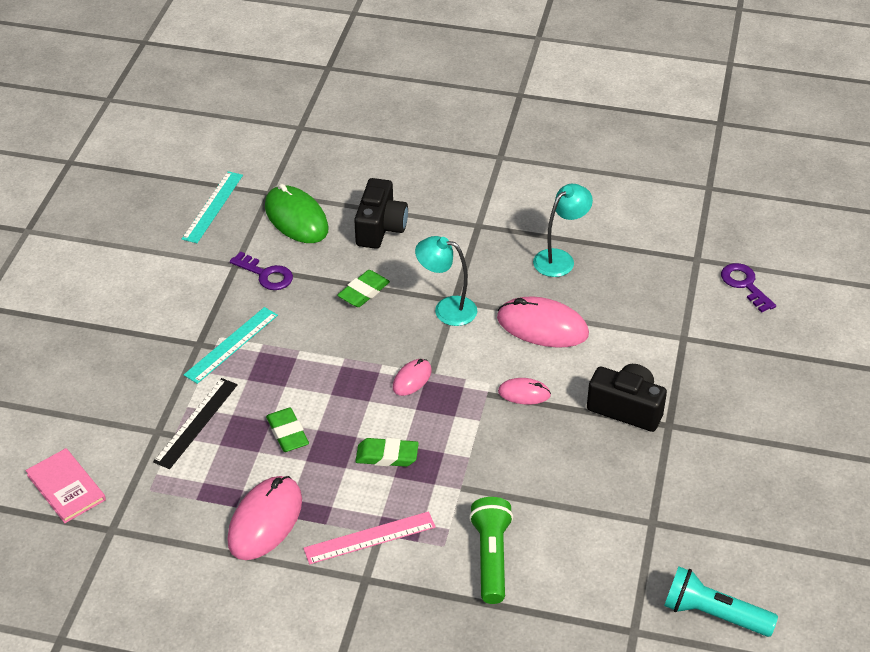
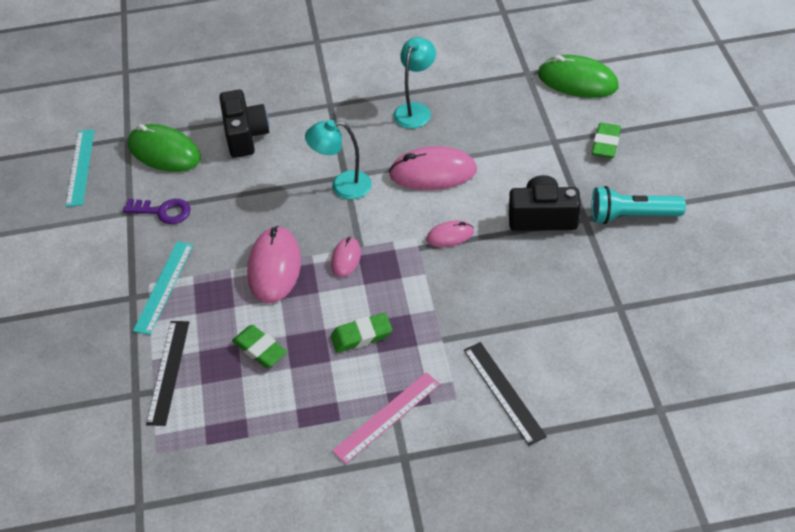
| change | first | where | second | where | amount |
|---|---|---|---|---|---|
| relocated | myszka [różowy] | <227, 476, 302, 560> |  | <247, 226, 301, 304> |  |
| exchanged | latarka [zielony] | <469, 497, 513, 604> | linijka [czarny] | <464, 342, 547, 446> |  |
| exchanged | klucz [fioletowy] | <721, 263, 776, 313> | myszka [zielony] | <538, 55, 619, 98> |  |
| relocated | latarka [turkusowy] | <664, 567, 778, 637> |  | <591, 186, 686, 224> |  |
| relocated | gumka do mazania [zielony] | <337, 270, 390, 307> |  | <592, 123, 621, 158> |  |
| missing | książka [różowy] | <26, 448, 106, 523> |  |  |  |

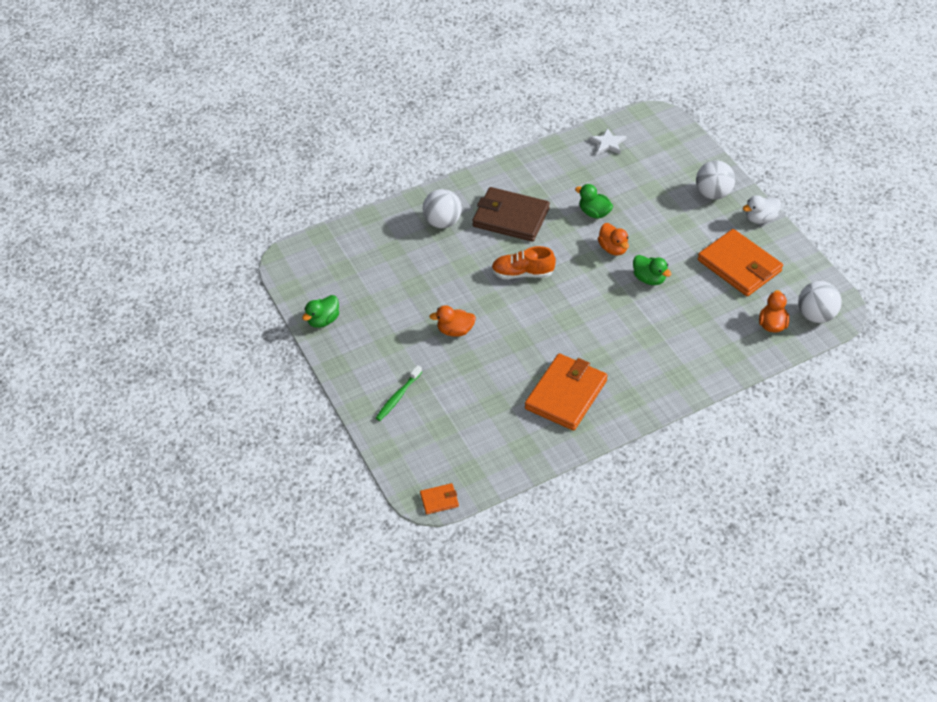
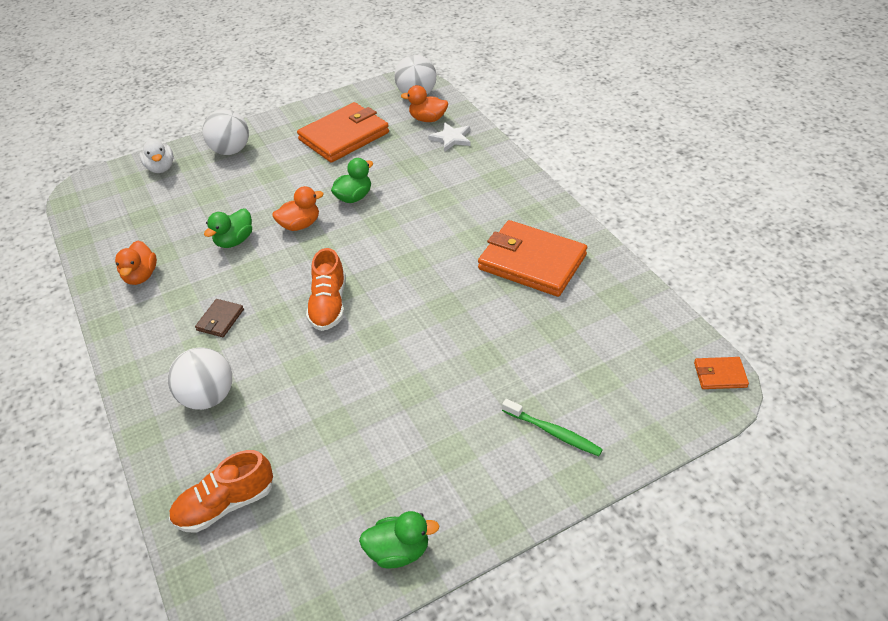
| change | first | where | second | where | amount |
|---|---|---|---|---|---|
| relocated | kaczka [pomarańczowy] | <429, 305, 476, 337> |  | <115, 241, 157, 285> |  |
| relocated | kaczka [biały] | <743, 195, 781, 224> |  | <139, 138, 174, 173> |  |
| appeared |  |  | but [pomarańczowy] | <169, 450, 273, 533> |  |
| size | portfel [brązowy] | <472, 187, 550, 242> |  | <195, 299, 244, 337> | x0.44 |
| spun | kaczka [zielony] | <302, 295, 339, 328> |  | <359, 511, 439, 568> | 45 degrees counterclockwise |
| relocated | gwiazda [biały] | <590, 128, 626, 155> |  | <428, 122, 471, 152> |  |
| spun | portfel [pomarańczowy] | <420, 483, 459, 514> |  | <694, 357, 749, 389> | 75 degrees counterclockwise |

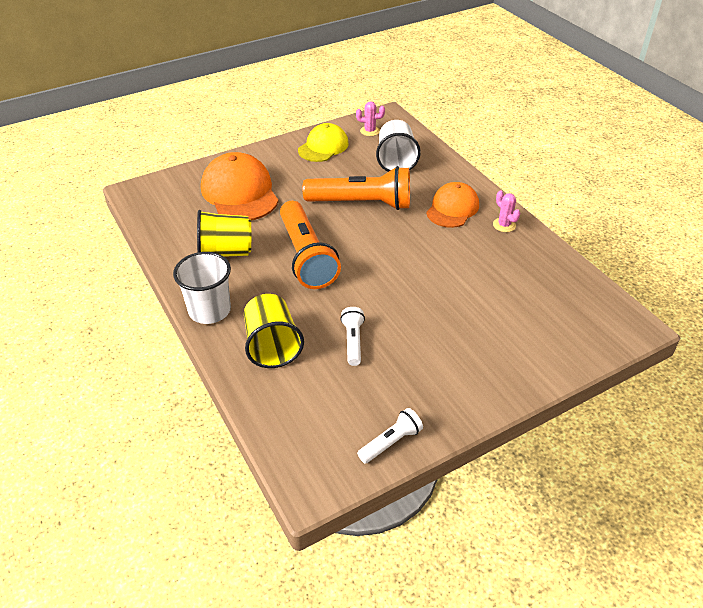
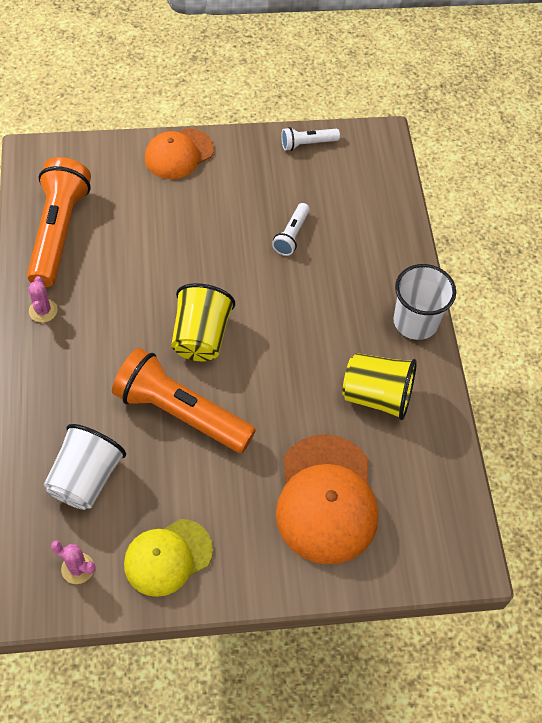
| change | first | where | second | where | amount |
|---|---|---|---|---|---|
| relocated | latarka [pomarańczowy] | <280, 201, 341, 289> |  | <27, 157, 91, 287> |  |
| relocated | czapka [pomarańczowy] | <426, 182, 479, 228> |  | <145, 129, 214, 179> |  |
| relocated | szklanka [żółty] | <244, 294, 304, 368> |  | <171, 283, 235, 361> |  |

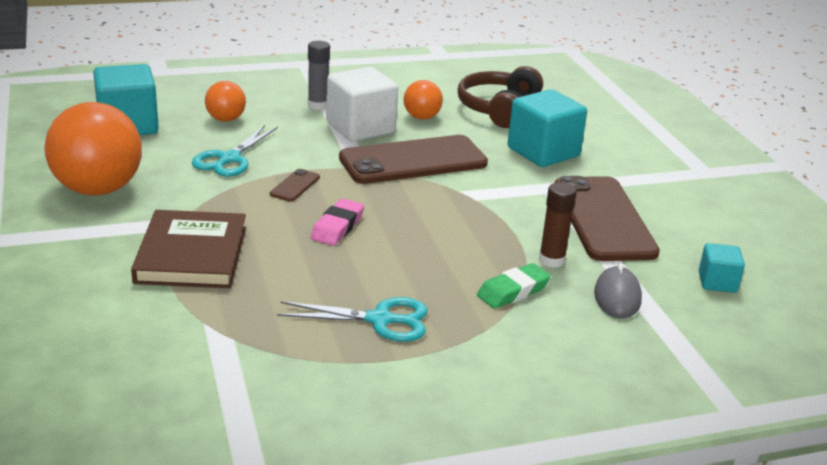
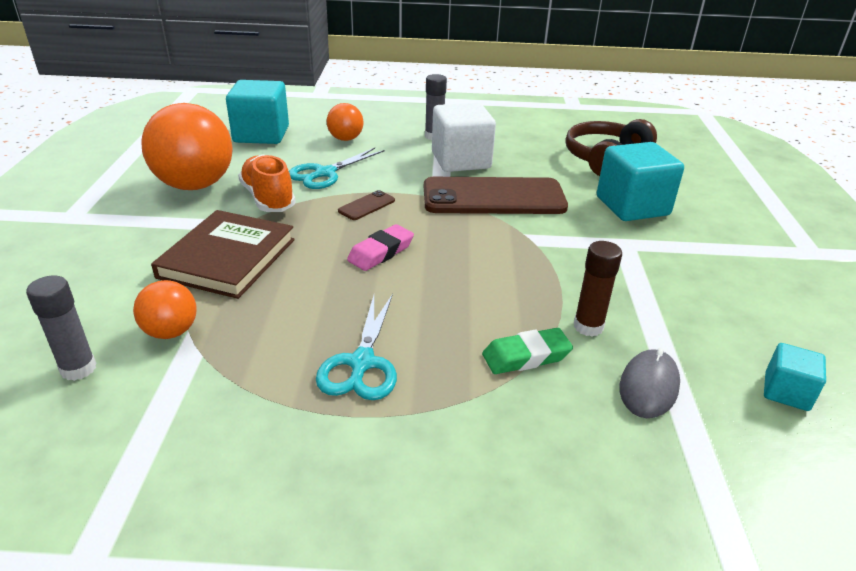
| change | first | where | second | where | amount |
|---|---|---|---|---|---|
| appeared |  |  | klej w sztyfcie [szary] | <26, 275, 97, 381> |  |
| relocated | piłka [pomarańczowy] | <404, 80, 443, 120> |  | <133, 280, 197, 339> |  |
| appeared |  |  | but [pomarańczowy] | <238, 155, 296, 212> |  |
| spun | nożyczki [turkusowy] | <277, 297, 428, 342> |  | <316, 294, 397, 400> | 75 degrees clockwise |
| missing | telefon [brązowy] | <555, 176, 660, 261> |  |  |  |

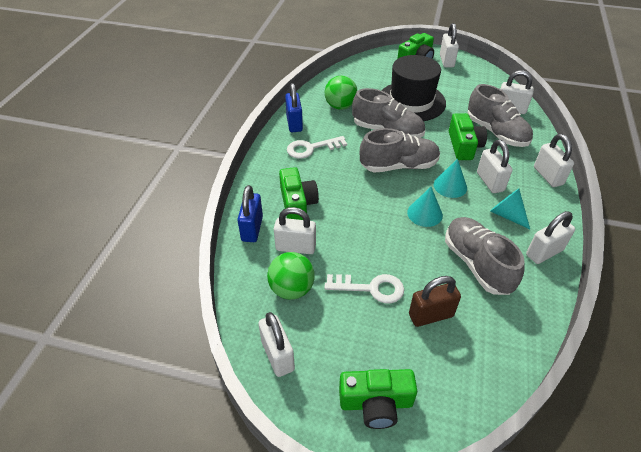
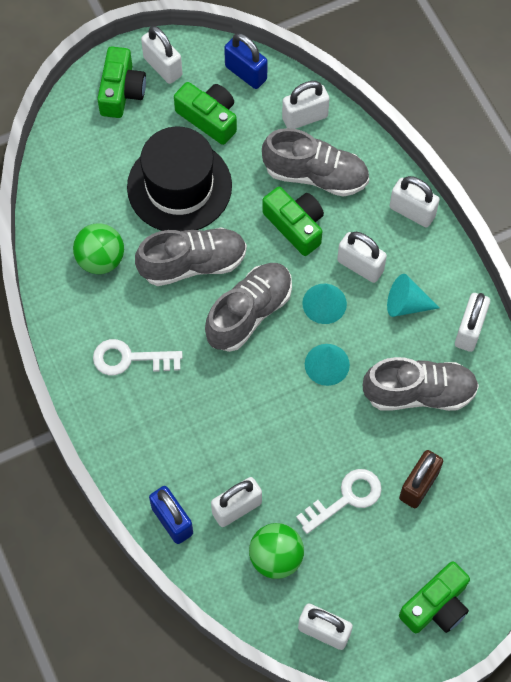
| change | first | where | second | where | amount |
|---|---|---|---|---|---|
| spun | klucz [biały] | <287, 136, 347, 159> |  | <93, 339, 183, 376> | 60 degrees clockwise |
| relocated | aparat fotograficzny [zielony] | <279, 167, 319, 220> |  | <174, 82, 237, 145> |  |
| relocated | kłódka [niebieski] | <285, 83, 303, 132> |  | <224, 33, 268, 89> |  |
| spun | but [szary] | <445, 217, 525, 295> |  | <363, 357, 479, 411> | 150 degrees clockwise |

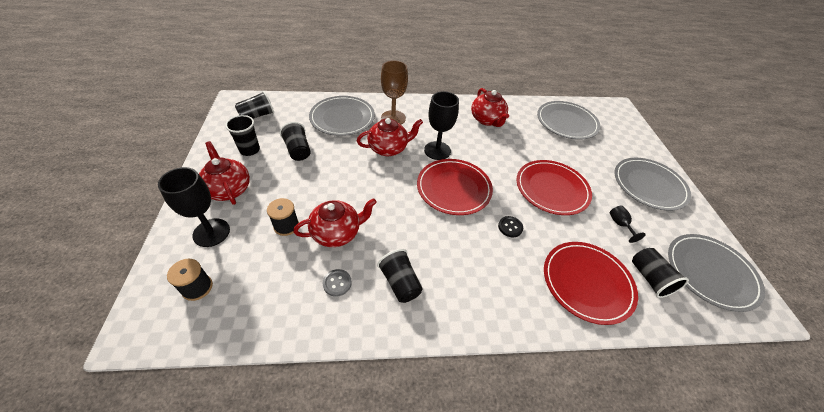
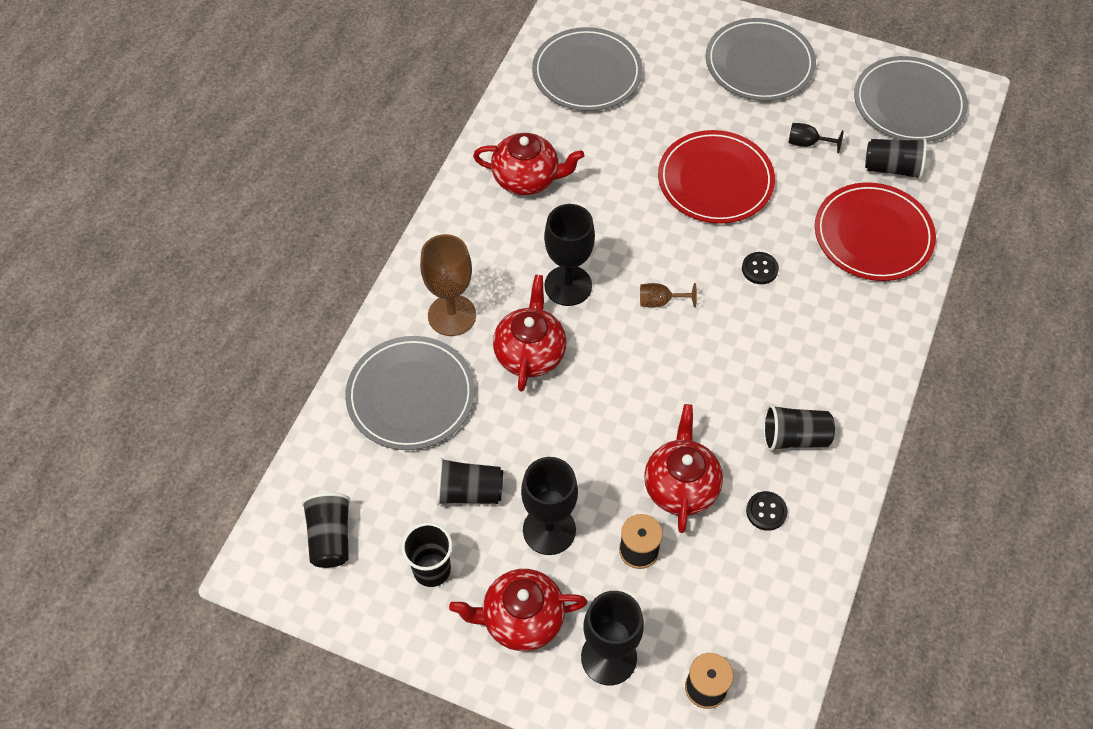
| change | first | where | second | where | amount |
|---|---|---|---|---|---|
| appeared |  |  | kielich [czarny] | <521, 457, 578, 555> |  |
| exchanged | talerz [czerwony] | <417, 159, 493, 215> | kielich [brązowy] | <640, 283, 697, 308> |  |
| colour | guzik [szary] | <323, 269, 352, 297> | guzik [czarny] | <746, 491, 788, 531> |  |

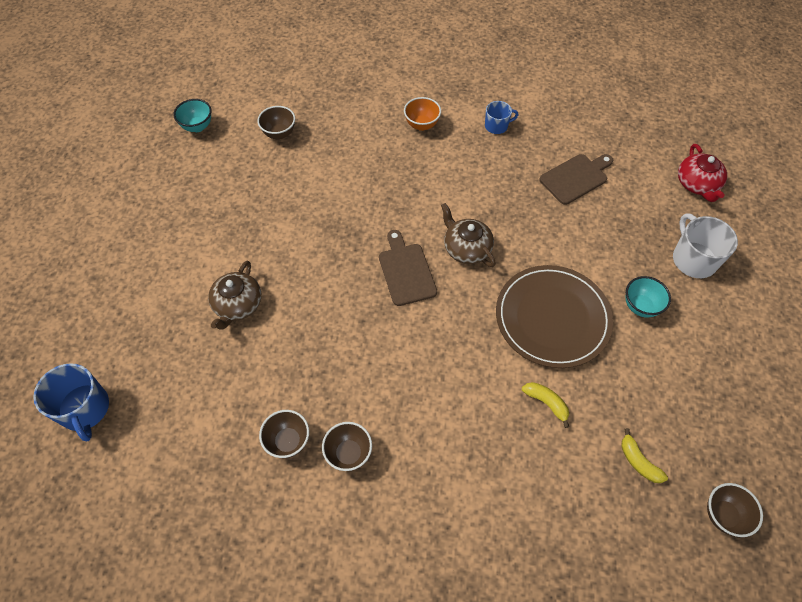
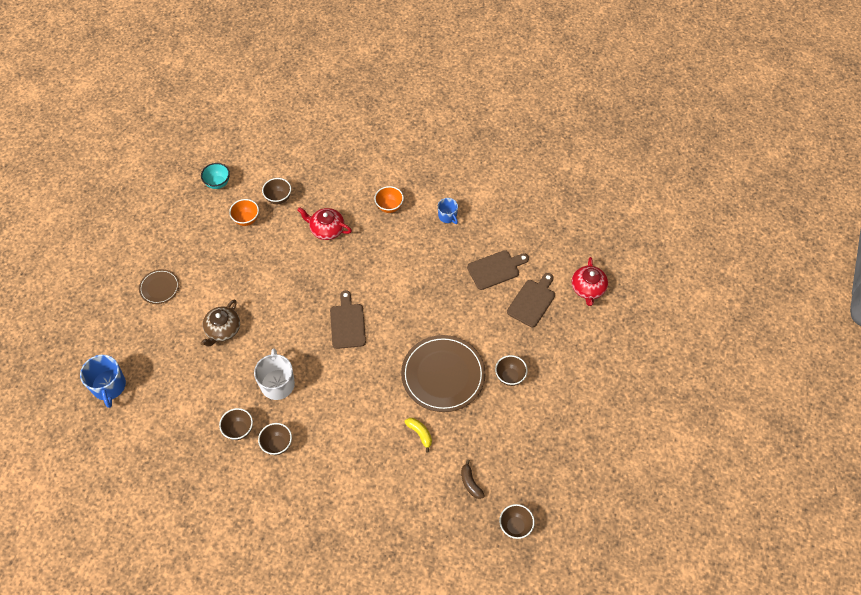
| change | first | where | second | where | amount |
|---|---|---|---|---|---|
| appeared |  |  | talerz [brązowy] | <139, 269, 179, 304> |  |
| appeared |  |  | miska [pomarańczowy] | <229, 199, 259, 226> |  |
| relocated | kubek [biały] | <673, 213, 738, 278> |  | <254, 348, 295, 400> |  |
| appeared |  |  | imbryk [czerwony] | <298, 207, 352, 240> |  |
| spun | kubek [niebieski] | <485, 101, 518, 134> |  | <438, 198, 458, 224> | 60 degrees clockwise |
| colour | banan [żółty] | <621, 428, 668, 483> | banan [brązowy] | <461, 459, 485, 499> |  |
| colour | miska [turkusowy] | <626, 276, 671, 318> | miska [brązowy] | <495, 355, 528, 386> |  |
| appeared |  |  | deska do krojenia [brązowy] | <507, 273, 555, 328> |  |
| missing | imbryk [brązowy] | <441, 203, 496, 267> |  |  |  |

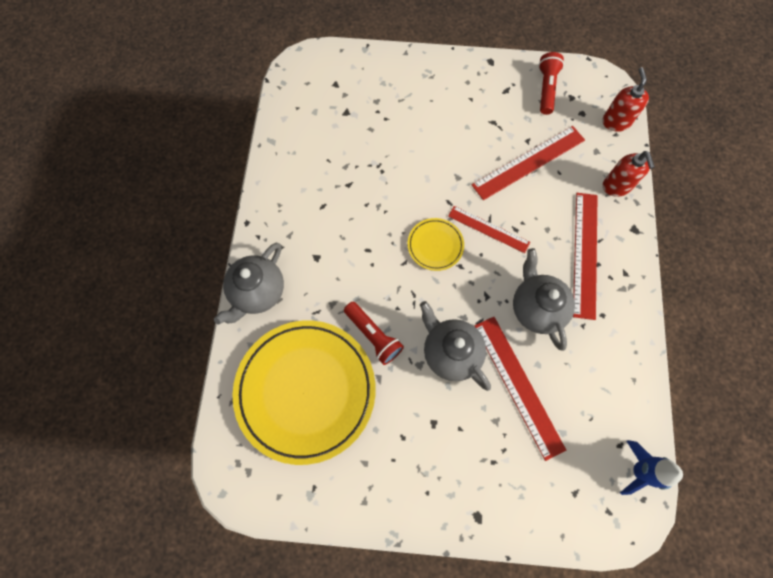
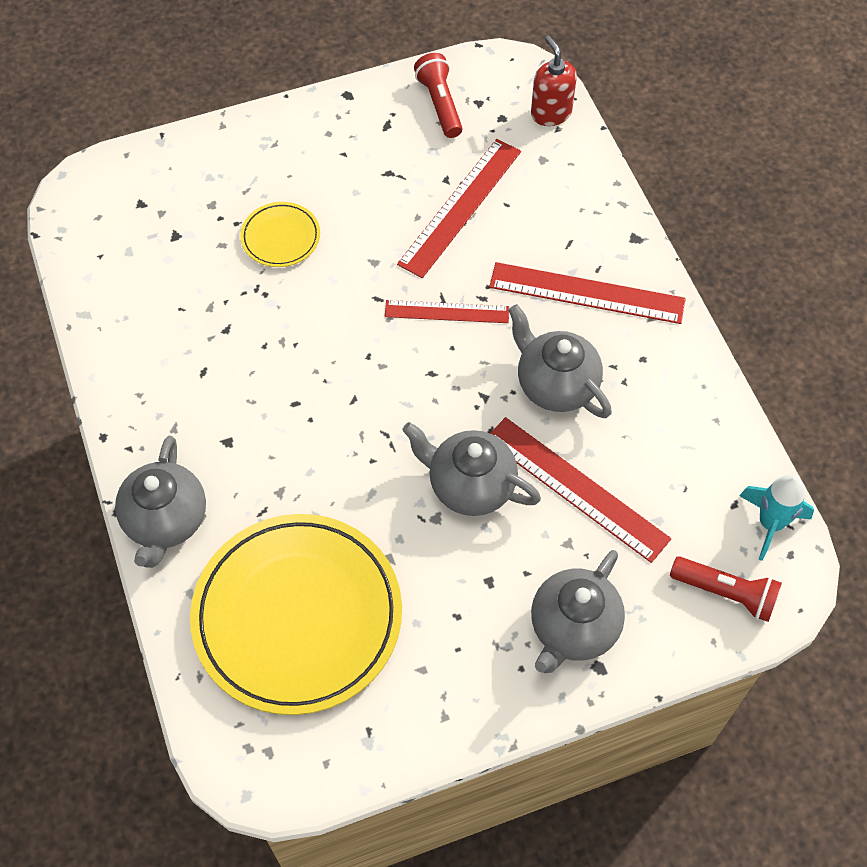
| change | first | where | second | where | amount |
|---|---|---|---|---|---|
| relocated | talerz [żółty] | <408, 218, 464, 271> |  | <240, 202, 320, 267> |  |
| spun | linijka [czerwony] | <573, 193, 598, 320> |  | <489, 262, 686, 324> | 60 degrees counterclockwise |
| appeared |  |  | imbryk [szary] | <531, 550, 625, 673> |  |
| relocated | latarka [czerwony] | <344, 302, 404, 365> |  | <670, 556, 782, 622> |  |
| colour | rakieta [niebieski] | <620, 440, 683, 495> | rakieta [turkusowy] | <739, 474, 814, 561> |  |
| missing | dozownik mydła [czerwony] | <603, 151, 655, 197> |  |  |  |

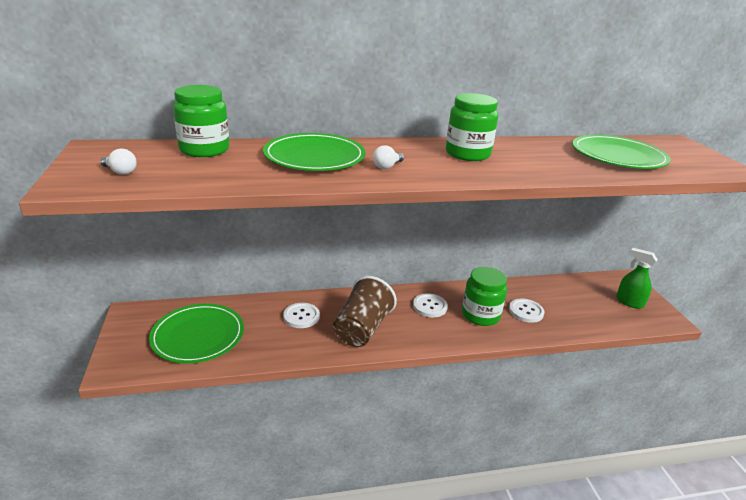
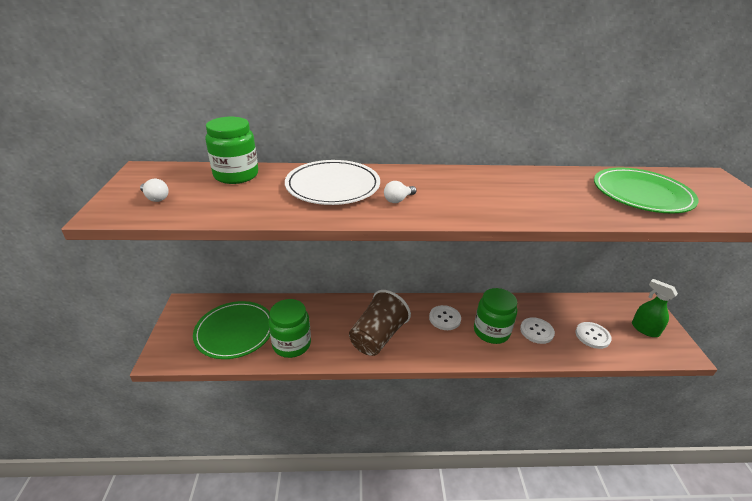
| change | first | where | second | where | amount |
|---|---|---|---|---|---|
| relocated | słoik [zielony] | <446, 93, 498, 161> |  | <268, 299, 311, 358> |  |
| colour | talerz [zielony] | <263, 133, 365, 171> | talerz [biały] | <285, 160, 380, 205> |  |
| relocated | guzik [biały] | <283, 303, 320, 328> |  | <575, 322, 612, 349> |  |

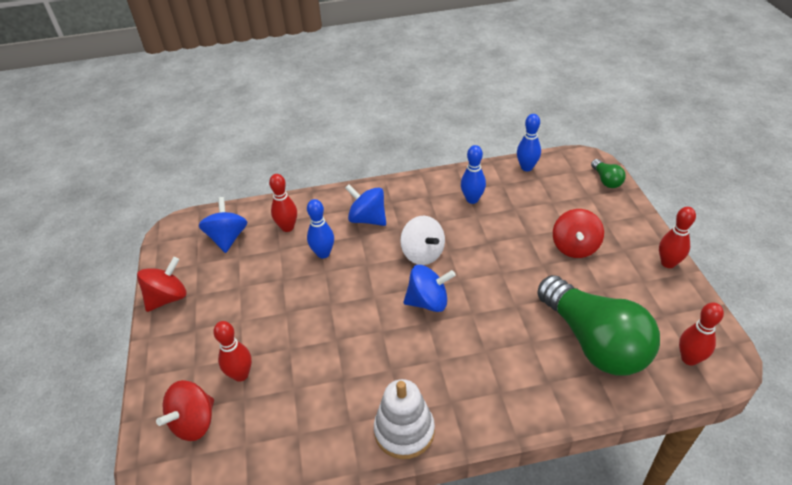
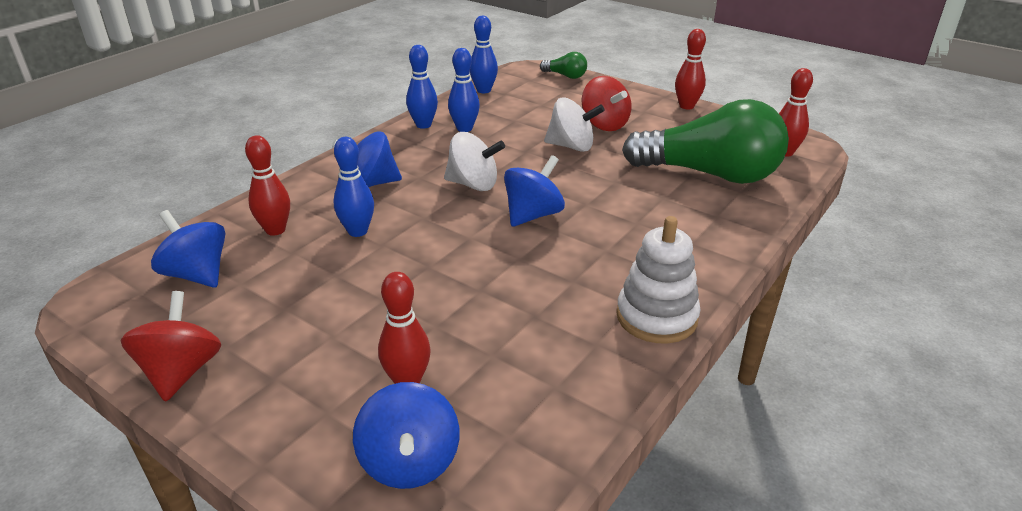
| change | first | where | second | where | amount |
|---|---|---|---|---|---|
| colour | bączek [czerwony] | <156, 380, 214, 441> | bączek [niebieski] | <353, 382, 459, 489> |  |
| appeared |  |  | kręgiel [niebieski] | <406, 45, 438, 129> |  |
| appeared |  |  | bączek [biały] | <544, 97, 605, 152> |  |

